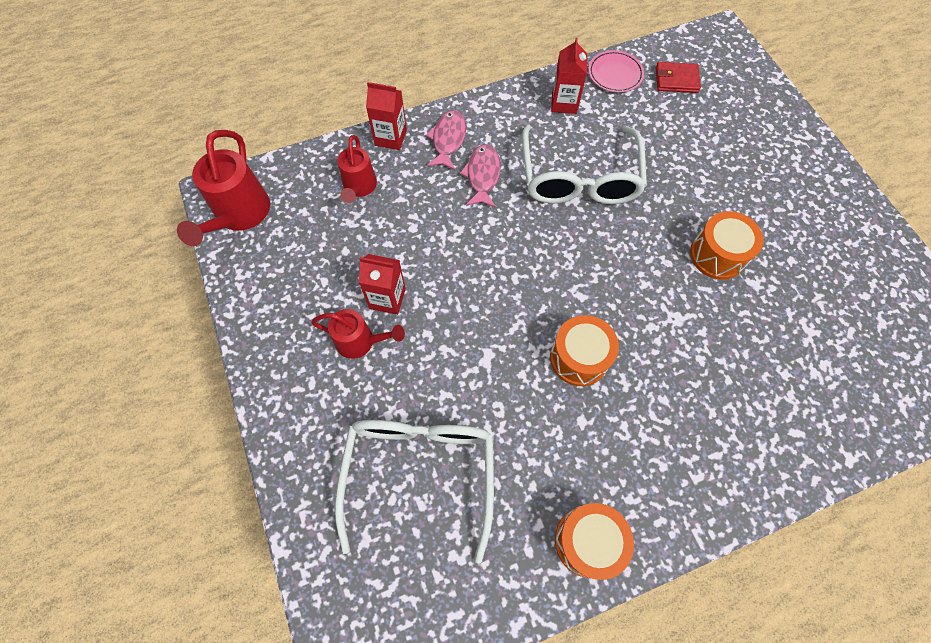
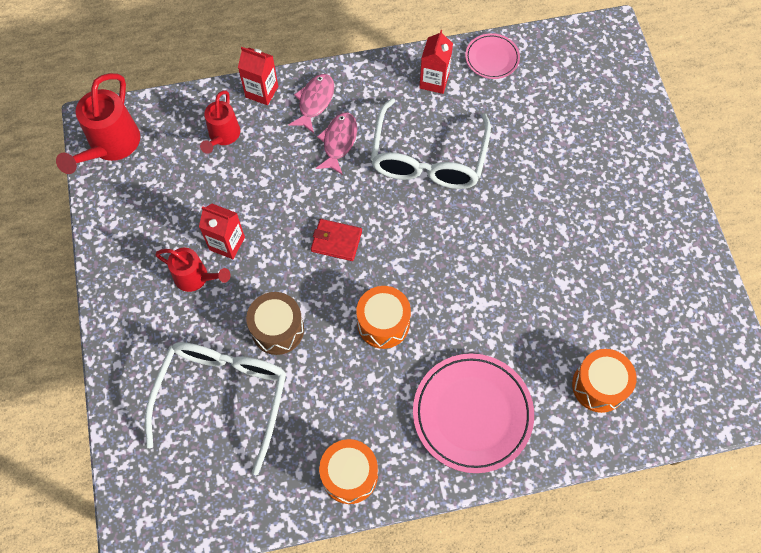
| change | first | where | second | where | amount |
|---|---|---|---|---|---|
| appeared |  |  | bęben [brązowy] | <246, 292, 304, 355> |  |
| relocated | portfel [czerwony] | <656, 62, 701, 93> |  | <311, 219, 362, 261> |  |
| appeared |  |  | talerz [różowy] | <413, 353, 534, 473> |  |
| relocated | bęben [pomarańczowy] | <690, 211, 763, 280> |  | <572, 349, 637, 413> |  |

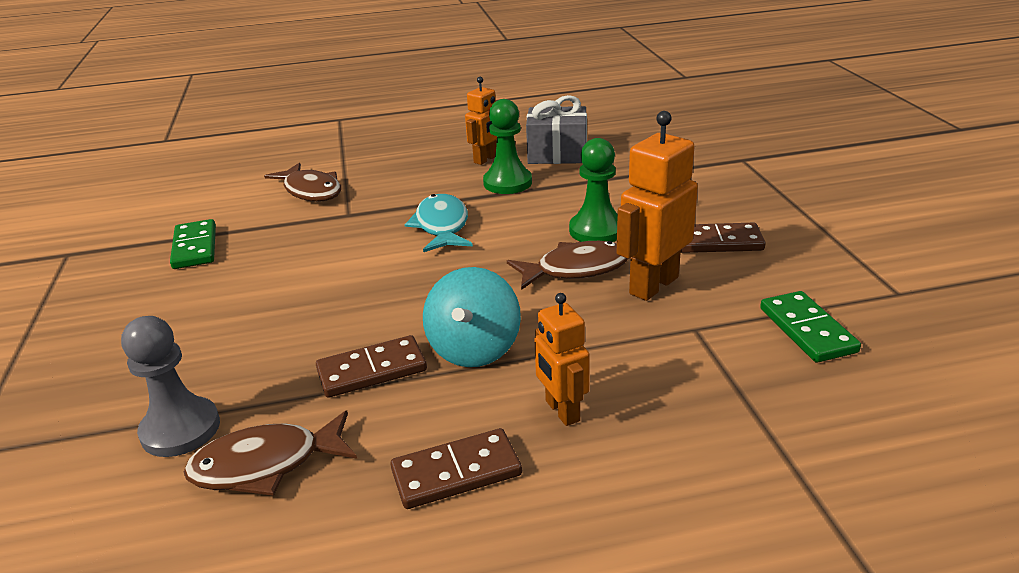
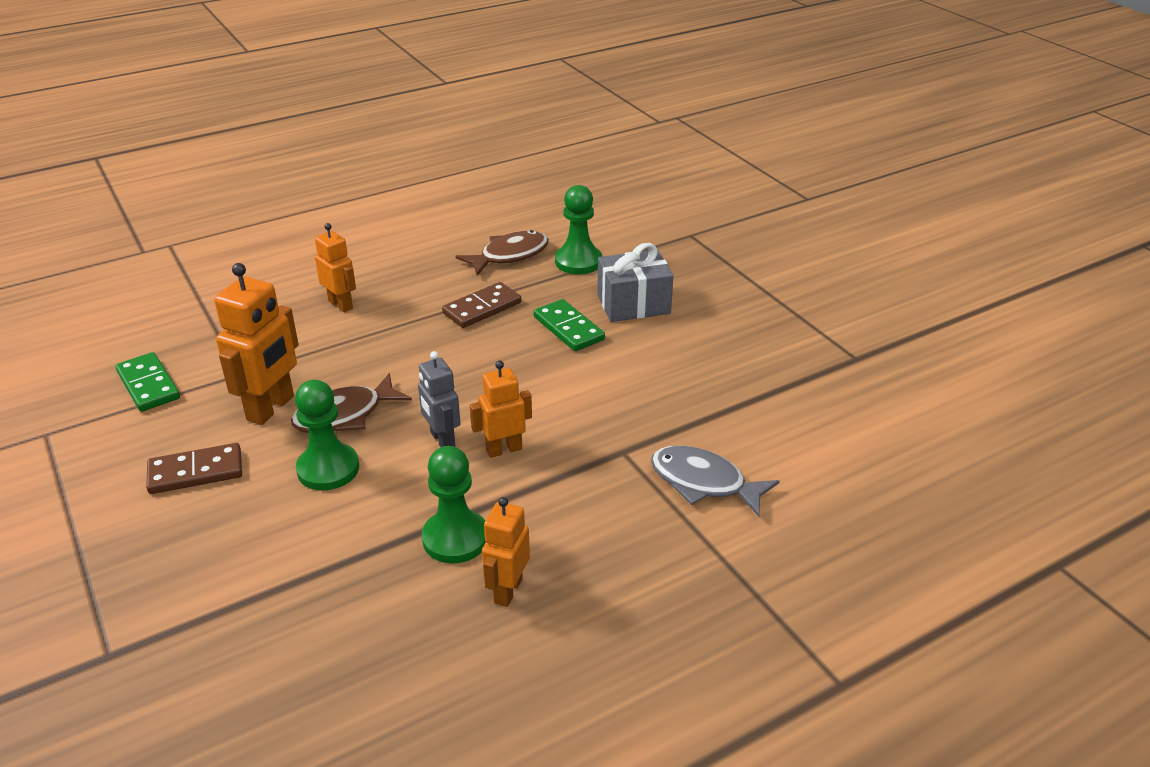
| change | first | where | second | where | amount |
|---|---|---|---|---|---|
| appeared |  |  | robot [szary] | <418, 351, 461, 447> |  |
| exchanged | ryba [turkusowy] | <405, 194, 473, 252> | robot [pomarańczowy] | <470, 361, 532, 458> |  |
| relocated | kostka domina [zielony] | <170, 219, 216, 269> |  | <534, 299, 605, 351> |  |
| colour | pionek [szary] | <121, 316, 220, 457> | pionek [zielony] | <555, 185, 602, 274> |  |
| relocated | prezent [szary] | <526, 95, 587, 164> |  | <597, 243, 673, 322> |  |
| colour | ryba [brązowy] | <264, 163, 341, 202> | ryba [szary] | <651, 446, 779, 517> |  |
| missing | kostka domina [brązowy] | <391, 428, 522, 509> |  |  |  |
| missing | bączek [turkusowy] | <423, 267, 521, 367> |  |  |  |

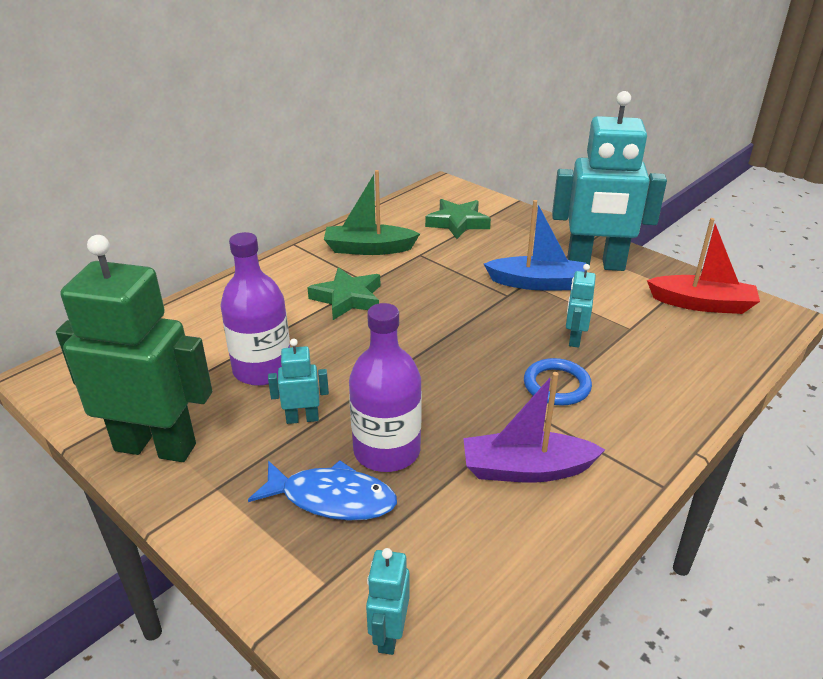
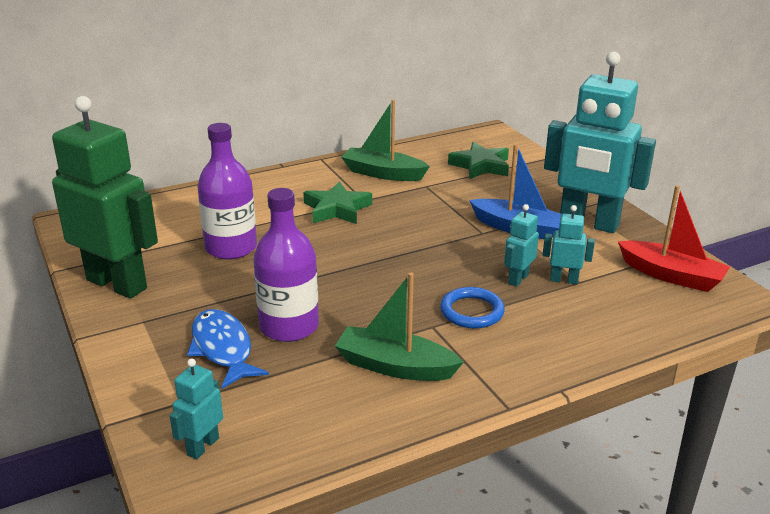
| change | first | where | second | where | amount |
|---|---|---|---|---|---|
| spun | ryba [niebieski] | <248, 460, 397, 520> |  | <187, 309, 269, 389> | 150 degrees counterclockwise |
| colour | łódka [fioletowy] | <463, 372, 606, 483> | łódka [zielony] | <335, 273, 464, 381> |  |
| relocated | robot [turkusowy] | <268, 339, 329, 424> |  | <543, 205, 595, 284> |  |

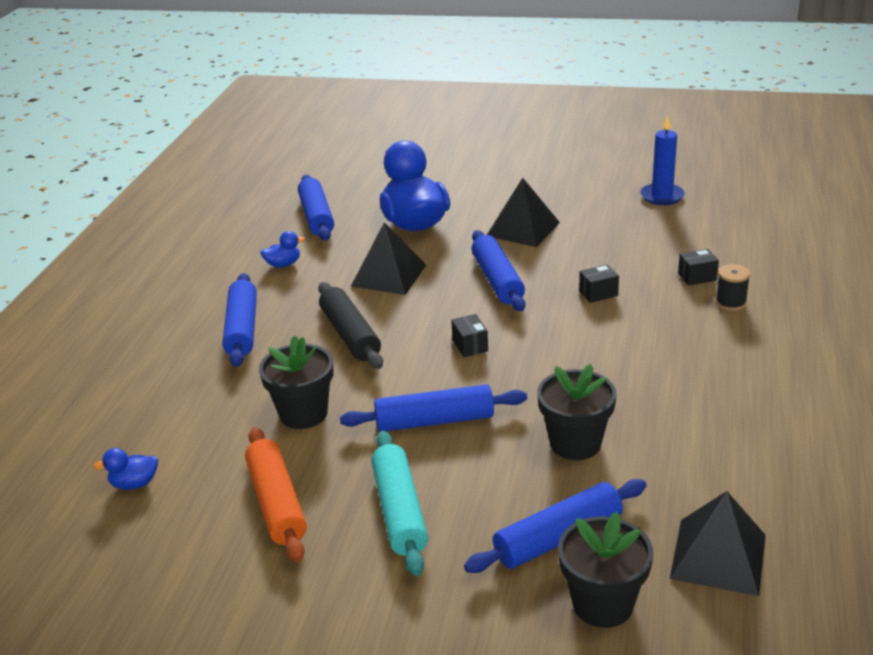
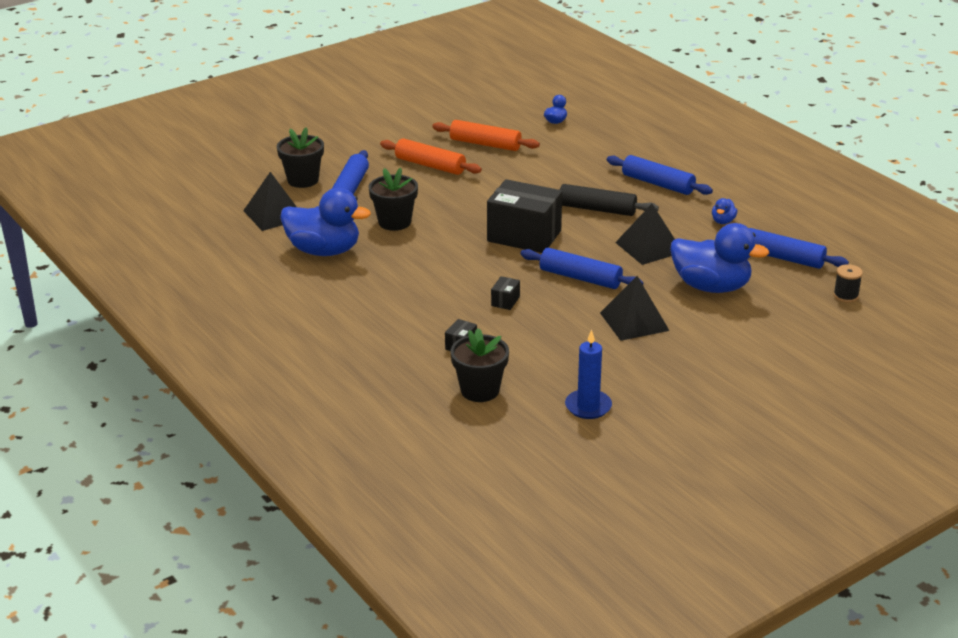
| change | first | where | second | where | amount |
|---|---|---|---|---|---|
| appeared |  |  | kaczka [niebieski] | <280, 188, 371, 256> |  |
| colour | wałek do ciasta [turkusowy] | <371, 431, 428, 576> | wałek do ciasta [pomarańczowy] | <380, 138, 482, 175> |  |
| relocated | doniczka [czarny] | <259, 335, 333, 429> |  | <450, 328, 509, 402> |  |
| size | pudełko [czarny] | <451, 314, 488, 357> |  | <487, 179, 562, 253> | x2.49 |
| relocated | szpulka [czarny] | <715, 264, 750, 311> |  | <833, 264, 863, 302> |  |
| missing | wałek do ciasta [niebieski] | <340, 384, 527, 432> |  |  |  |

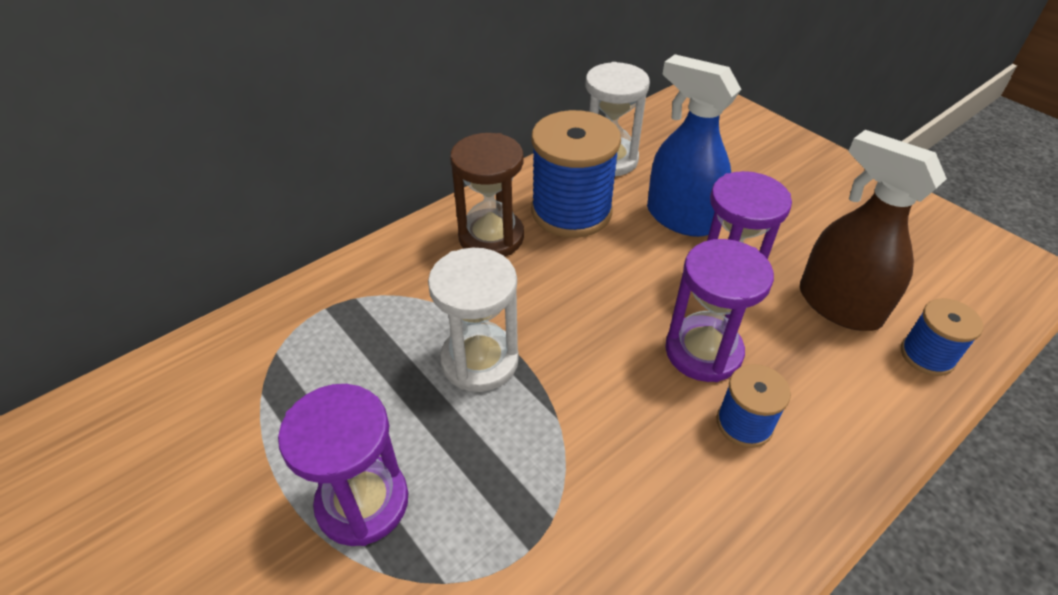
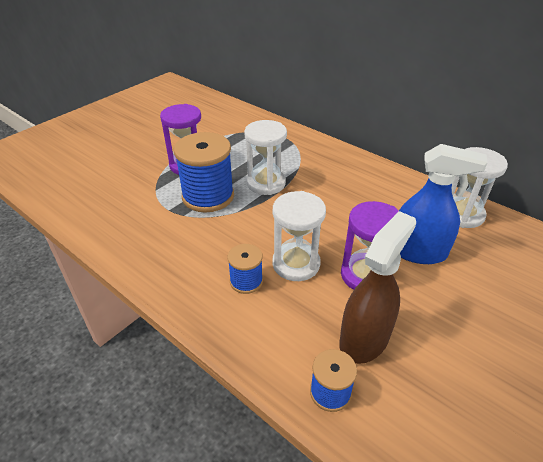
| change | first | where | second | where | amount |
|---|---|---|---|---|---|
| relocated | szpulka [niebieski] | <531, 110, 621, 238> |  | <174, 132, 234, 213> |  |
| colour | klepsydra [fioletowy] | <665, 239, 774, 382> | klepsydra [biały] | <272, 191, 326, 281> |  |
| spun | spryskiwacz [niebieski] | <647, 54, 741, 237> |  | <399, 144, 488, 264> | 75 degrees clockwise |
| missing | klepsydra [brązowy] | <450, 133, 524, 257> |  |  |  |

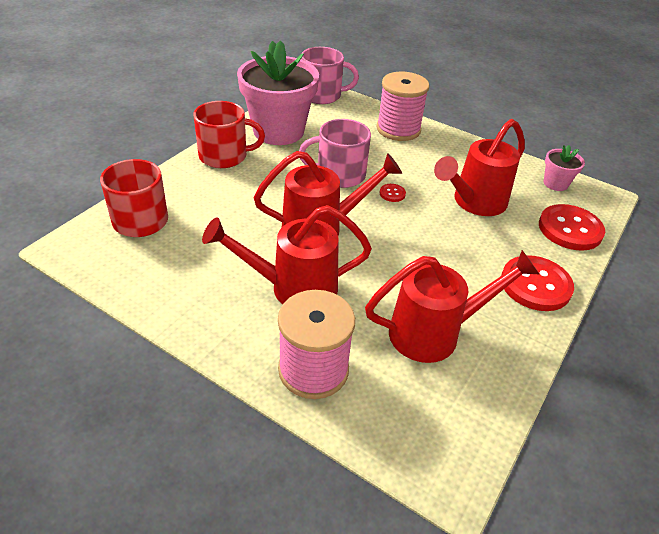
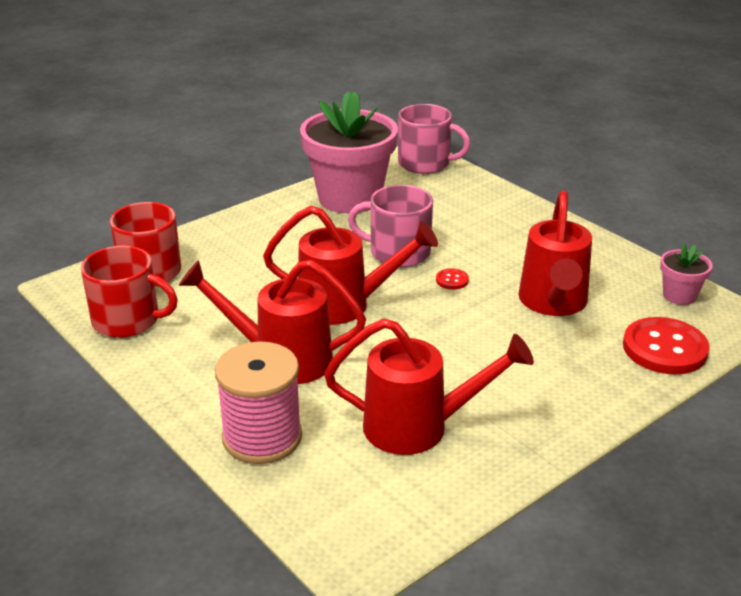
| change | first | where | second | where | amount |
|---|---|---|---|---|---|
| relocated | kubek [czerwony] | <194, 101, 265, 168> |  | <81, 246, 178, 338> |  |
| spun | konewka [czerwony] | <434, 119, 525, 216> |  | <519, 190, 592, 316> | 60 degrees counterclockwise |
| missing | szpulka [różowy] | <376, 72, 429, 141> |  |  |  |
| missing | guzik [czerwony] | <501, 255, 574, 311> |  |  |  |

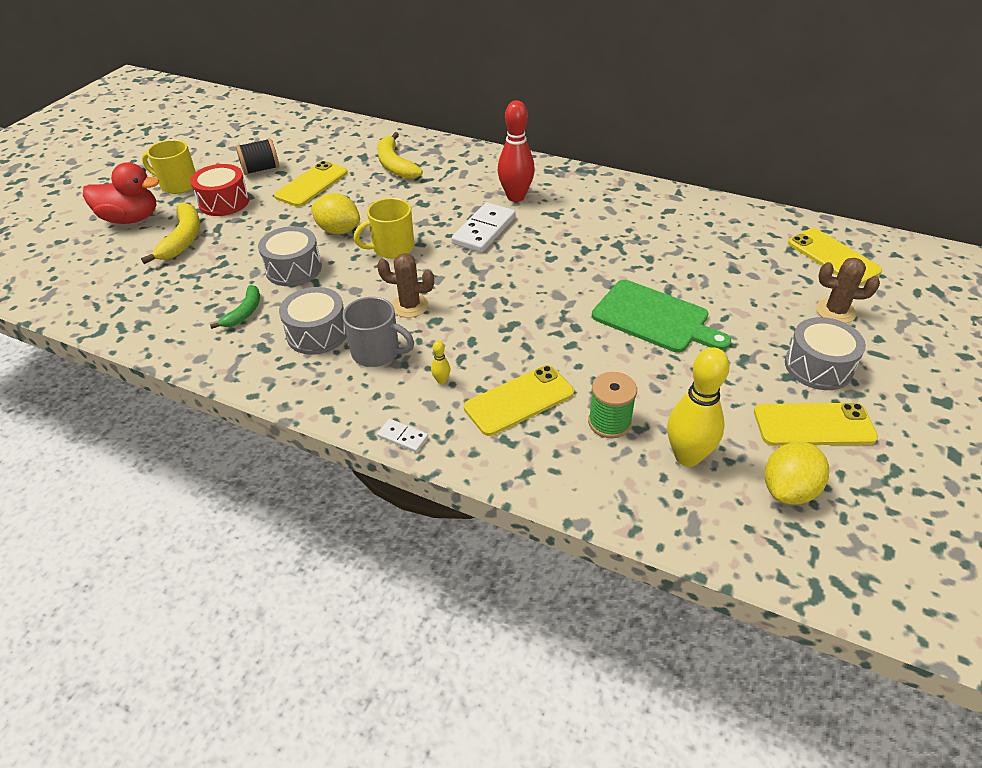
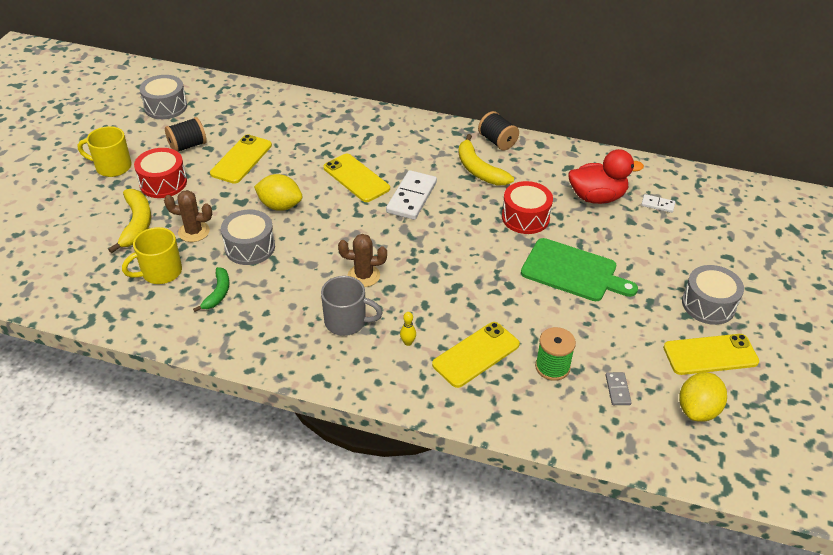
| change | first | where | second | where | amount |
|---|---|---|---|---|---|
| relocated | kubek [żółty] | <354, 198, 414, 259> |  | <122, 227, 182, 284> |  |
| relocated | bęben [szary] | <279, 287, 347, 355> |  | <139, 75, 187, 119> |  |
| relocated | kaktus [brązowy] | <816, 258, 880, 323> |  | <164, 190, 212, 242> |  |
| relocated | telefon [żółty] | <788, 228, 882, 285> |  | <323, 154, 390, 202> |  |
| relocated | banan [żółty] | <377, 132, 423, 179> |  | <458, 134, 514, 186> |  |
| appeared |  |  | szpulka [czarny] | <478, 111, 519, 150> |  |
| appeared |  |  | bęben [czerwony] | <502, 181, 553, 234> |  |
| relocated | kaczka [czerwony] | <83, 162, 159, 224> |  | <568, 149, 644, 204> |  |
| exchanged | kręgiel [żółty] | <667, 347, 730, 467> | kostka domina [szary] | <606, 372, 632, 405> |  |
| relocated | kostka domina [biały] | <377, 419, 428, 452> |  | <641, 194, 675, 213> |  |
| missing | kręgiel [czerwony] | <498, 101, 535, 202> |  |  |  |

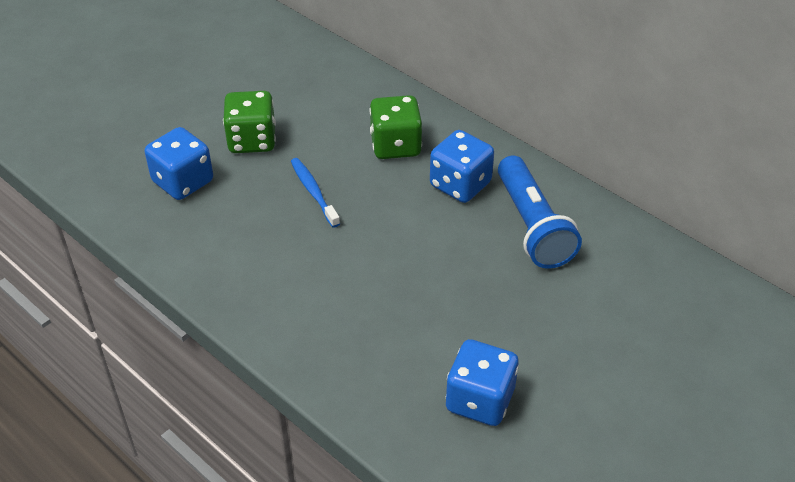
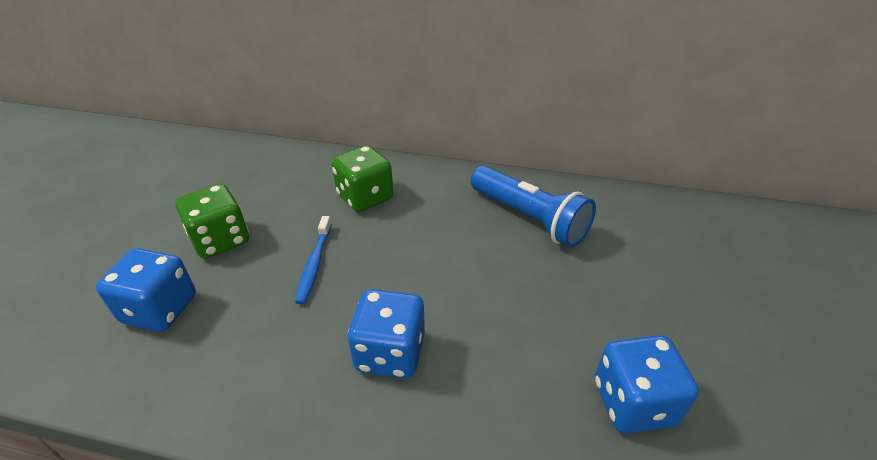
| change | first | where | second | where | amount |
|---|---|---|---|---|---|
| spun | szczoteczka do zębów [niebieski] | <291, 158, 340, 228> |  | <295, 216, 332, 304> | 120 degrees counterclockwise |
| relocated | kostka do gry [niebieski] | <430, 130, 494, 203> |  | <348, 289, 425, 379> |  |

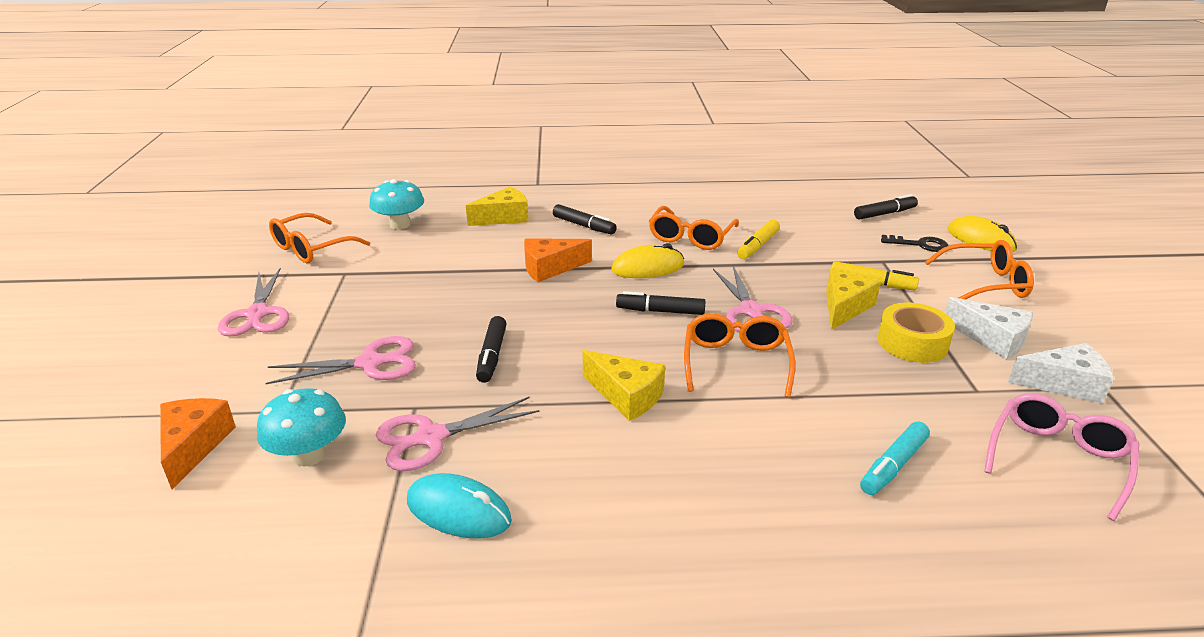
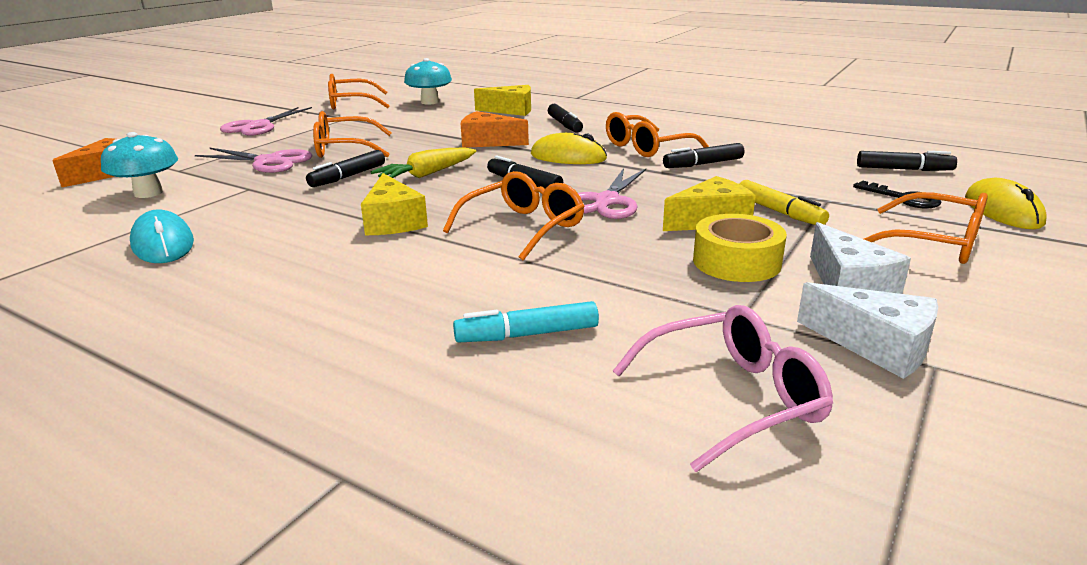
| change | first | where | second | where | amount |
|---|---|---|---|---|---|
| appeared |  |  | okulary [pomarańczowy] | <313, 111, 392, 158> |  |
| appeared |  |  | marchewka [żółty] | <370, 147, 476, 178> |  |
| colour | flamaster [żółty] | <737, 220, 780, 259> | flamaster [czarny] | <663, 143, 744, 168> |  |
| missing | nożyczki [różowy] | <376, 397, 539, 471> |  |  |  |

